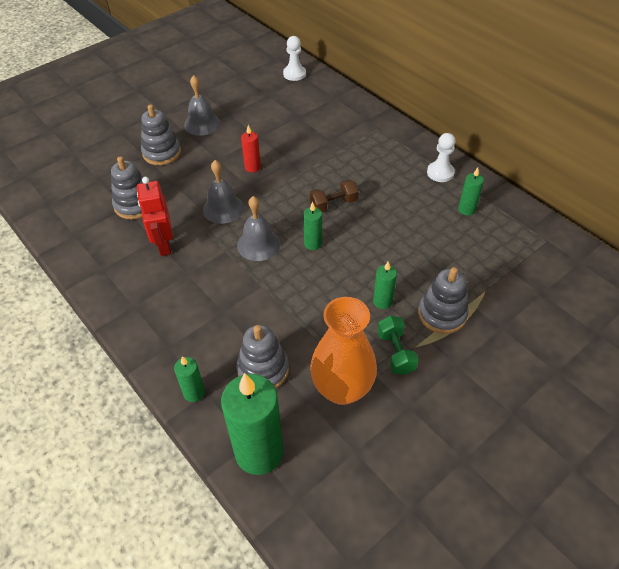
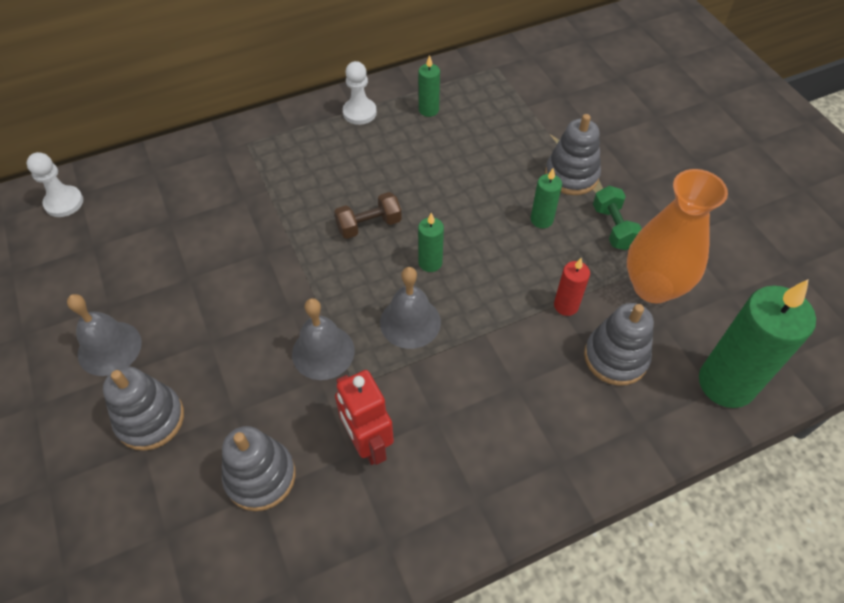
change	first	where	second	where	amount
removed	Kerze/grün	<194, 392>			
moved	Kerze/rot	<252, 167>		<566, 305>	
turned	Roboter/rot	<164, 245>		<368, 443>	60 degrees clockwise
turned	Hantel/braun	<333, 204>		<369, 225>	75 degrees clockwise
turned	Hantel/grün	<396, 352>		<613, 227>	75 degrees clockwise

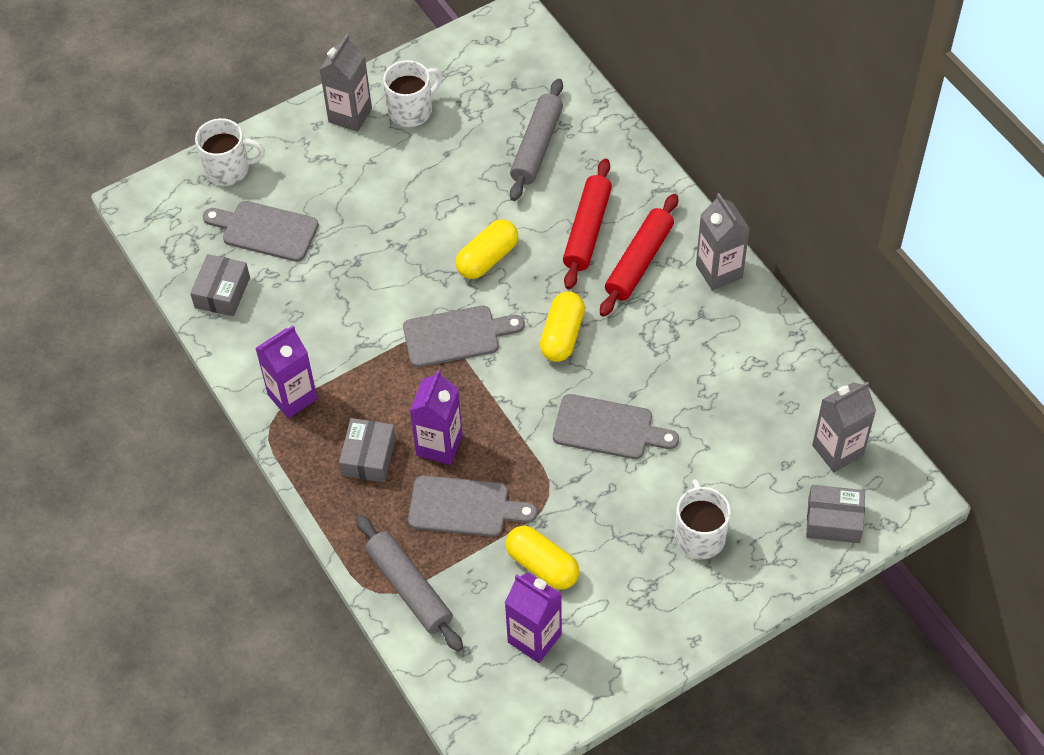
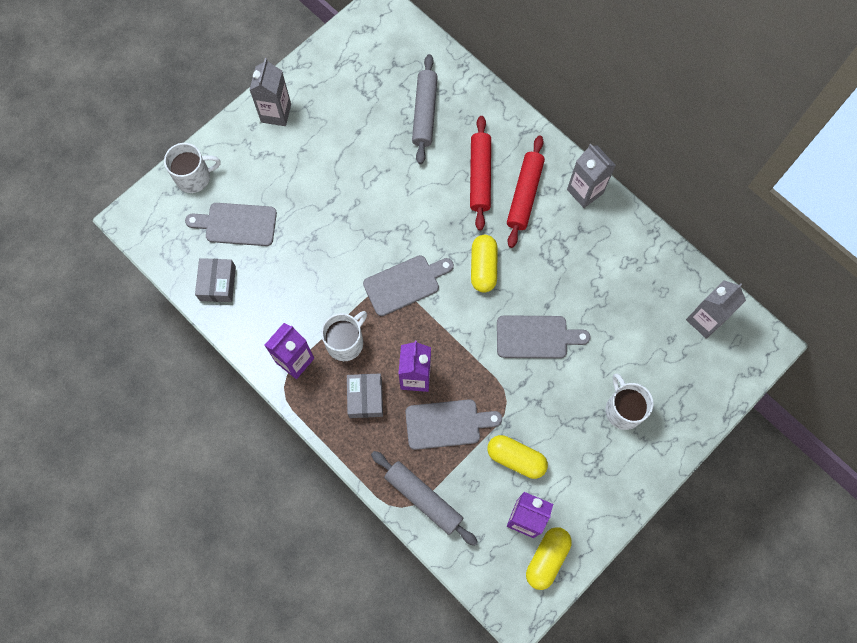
change	first	where	second	where	amount
removed	Schachtel/grau	<833, 520>			
moved	Tasse/weiß	<411, 110>		<345, 342>	
moved	Kapsel/gelb	<487, 258>		<547, 559>	

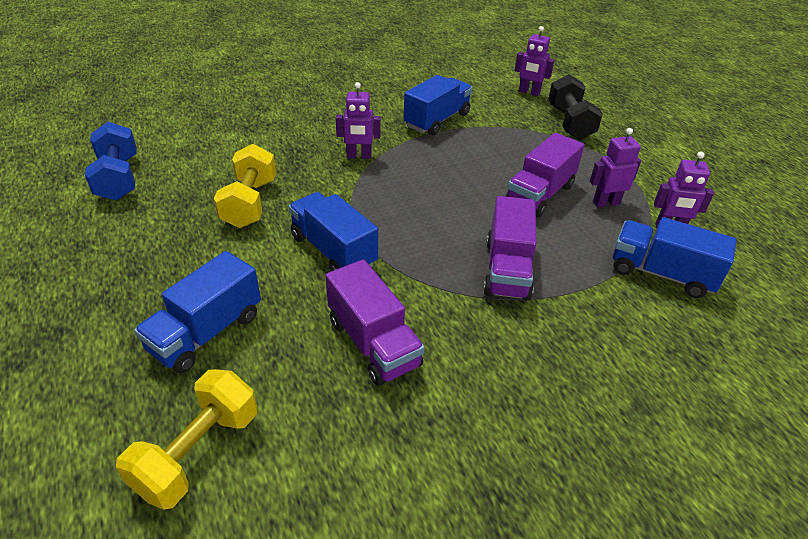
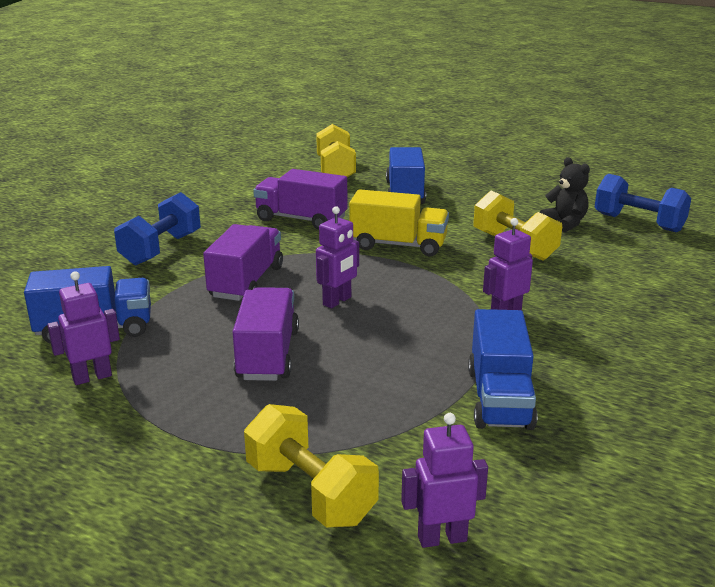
change	first	where	second	where	amount
added			Hantel/blau	<161, 249>	
added			Teddybär/schwarz	<565, 223>	
moved	Roboter/lila	<606, 203>		<337, 301>	
recoloured	Lastwagen/blau	<333, 250>	Lastwagen/gelb	<398, 245>	
recoloured	Hantel/schwarz	<570, 123>	Hantel/gelb	<310, 492>	
turned	Lastwagen/lila	<507, 269>		<246, 282>	45 degrees clockwise

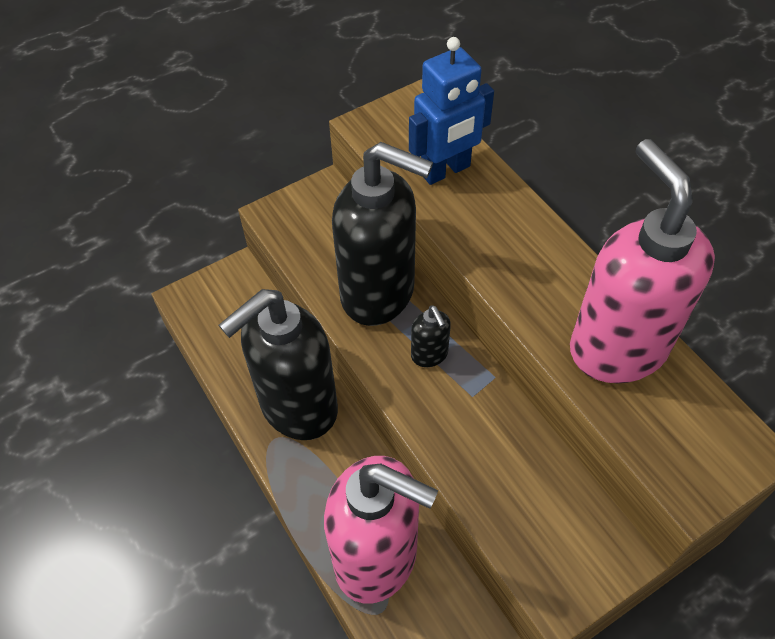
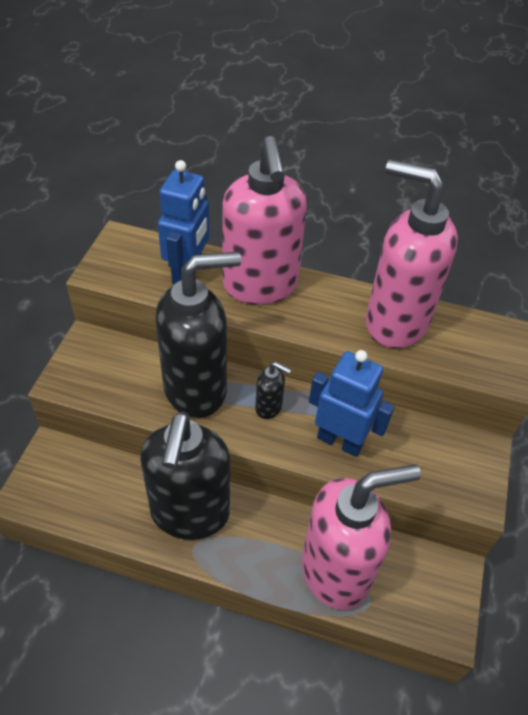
change	first	where	second	where	amount
added			Seifenspender/rosa	<260, 286>	
added			Roboter/blau	<340, 441>	

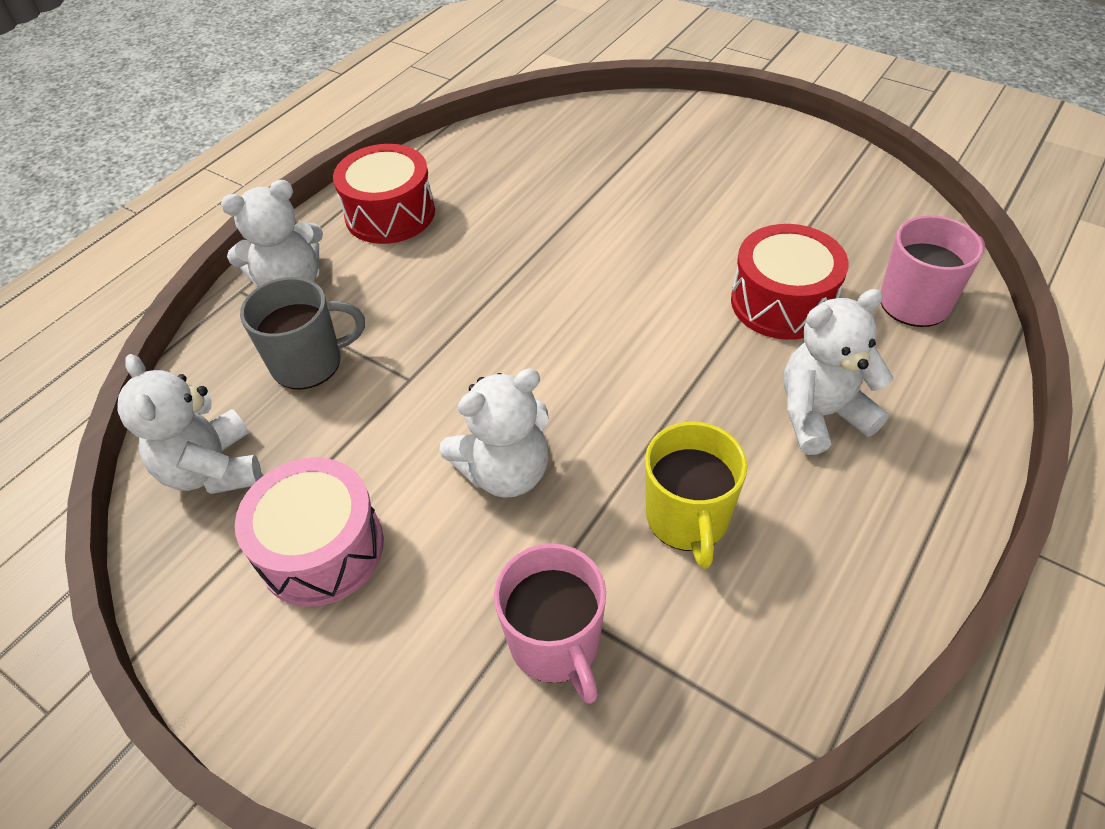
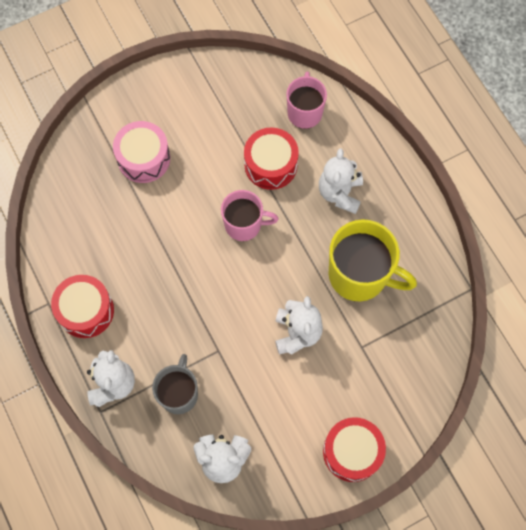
change	first	where	second	where	amount
added			Trommel/rot	<352, 452>	
moved	Trommel/rosa	<321, 549>		<143, 158>	
moved	Tasse/rosa	<556, 643>		<244, 224>	
resized	Tasse/gelb	<687, 519>		<360, 275>	x1.58

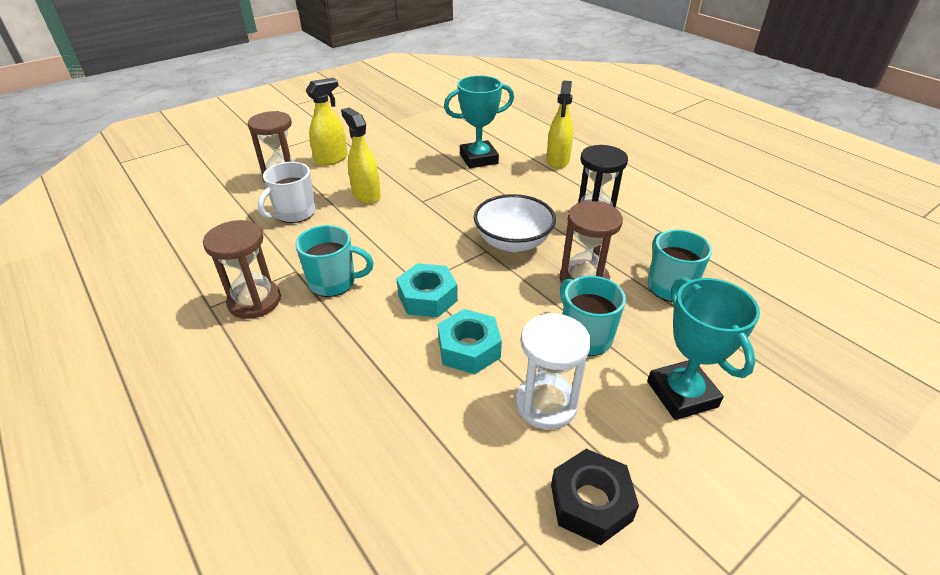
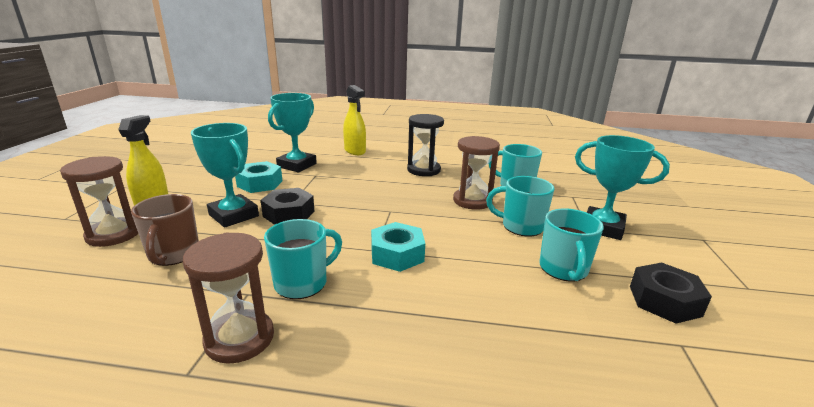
change	first	where	second	where	amount
removed	Schüssel/weiß	<513, 242>			
added			Sechskantmutter/schwarz	<289, 214>	
moved	Sechskantmutter/türkis	<469, 349>		<260, 183>	
replaced	Sprühflasche/gelb	<366, 195>	Pokal/türkis	<233, 215>	
replaced	Sanduhr/weiß	<546, 404>	Tasse/türkis	<563, 269>	
recoloured	Tasse/weiß	<294, 213>	Tasse/braun	<173, 254>	

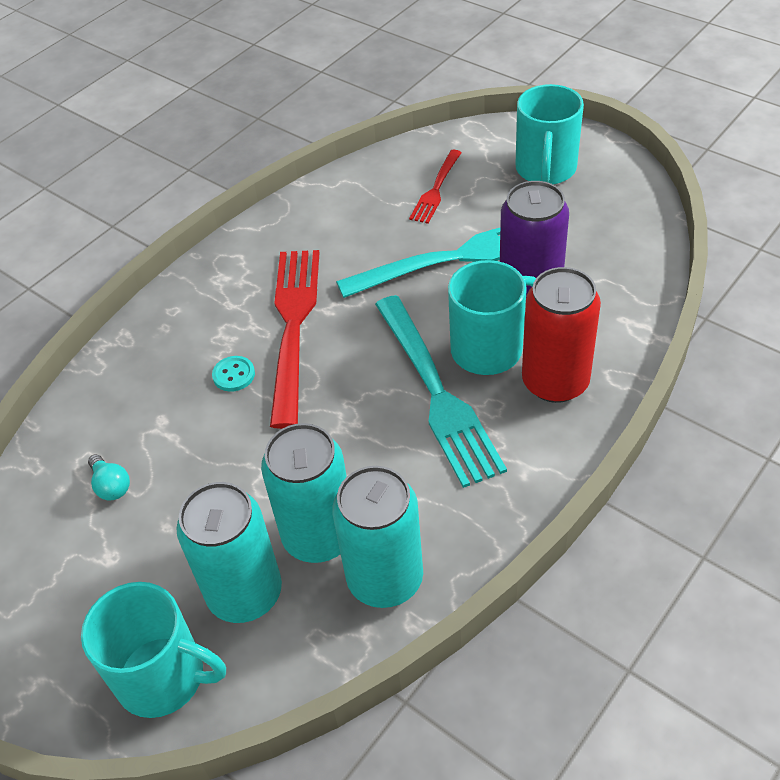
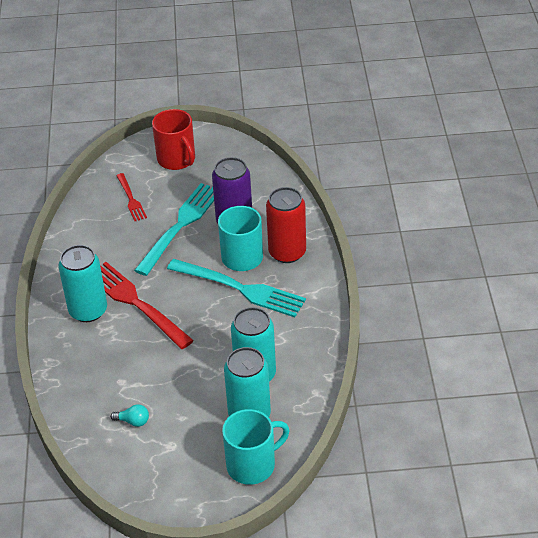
change	first	where	second	where	amount
removed	Knopf/türkis	<234, 375>			
moved	Dose/türkis	<385, 578>		<88, 311>	
recoloured	Tasse/türkis	<545, 169>	Tasse/rot	<177, 159>	

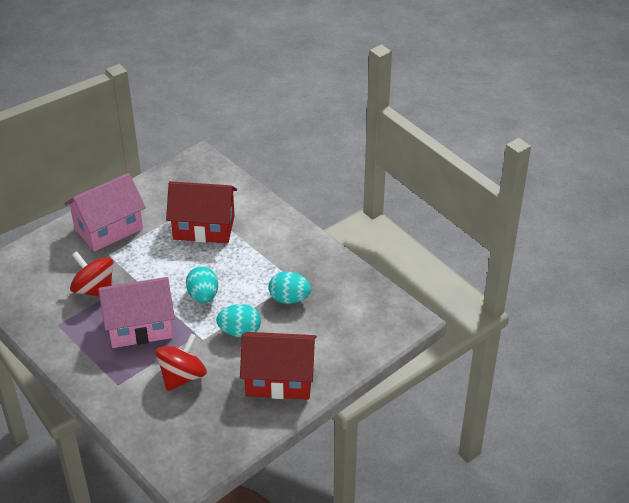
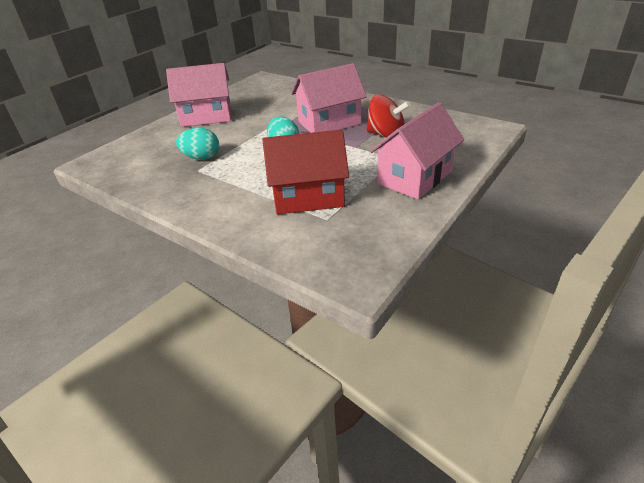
change	first	where	second	where	amount
removed	Kreisel/rot	<182, 376>			
removed	Ei/türkis	<240, 332>			
recoloured	Haus/rot	<279, 379>	Haus/rosa	<206, 116>	

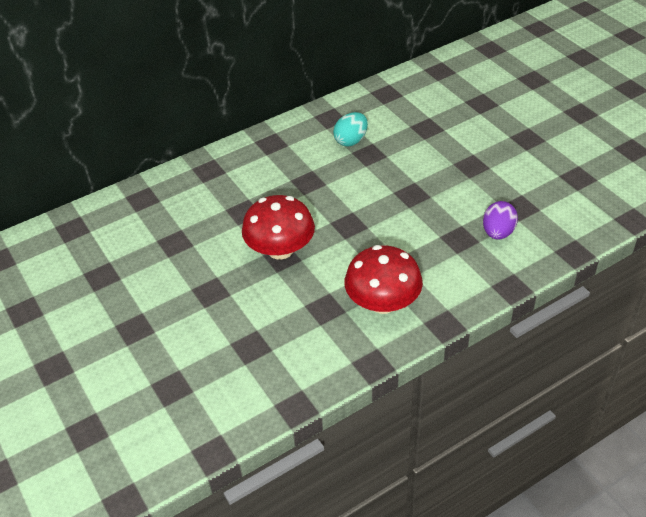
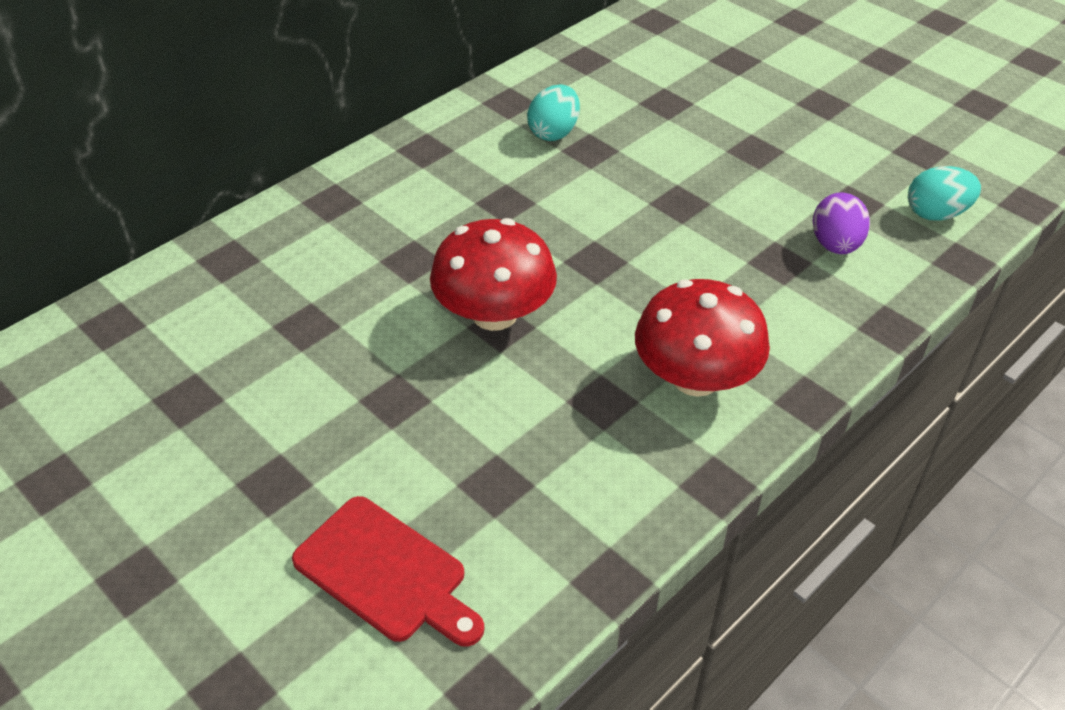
change	first	where	second	where	amount
added			Schneidebrett/rot	<385, 573>	
added			Ei/türkis	<936, 214>	

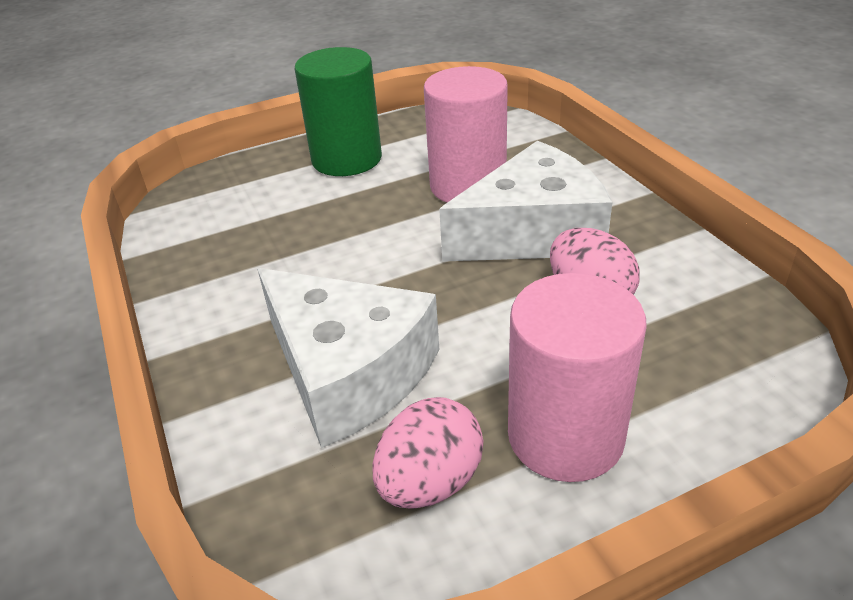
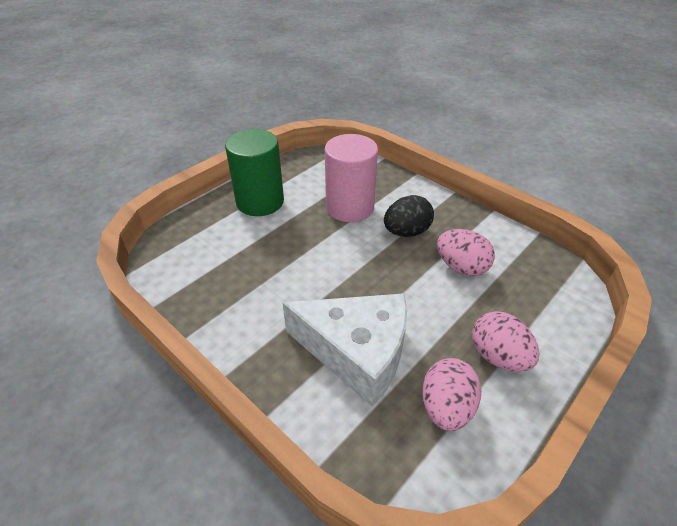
change	first	where	second	where	amount
replaced	Käse/weiß	<532, 232>	Ei/schwarz	<406, 232>	
replaced	Vollzylinder/rosa	<565, 436>	Ei/rosa	<498, 356>	

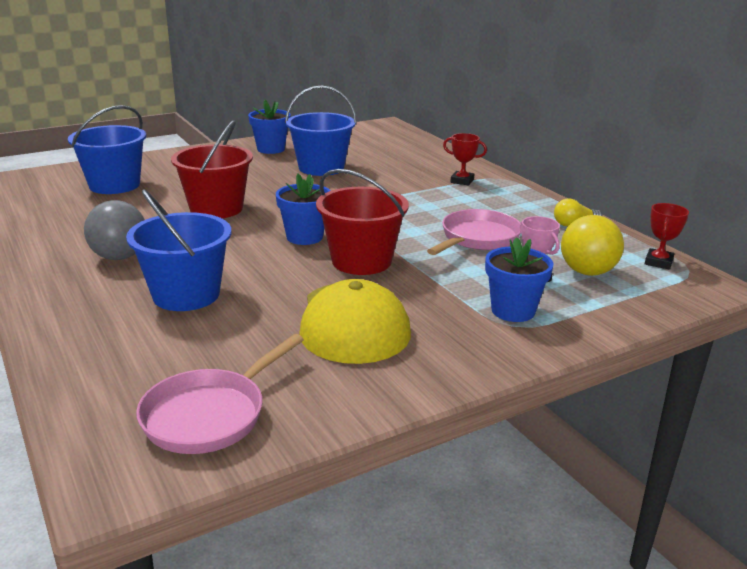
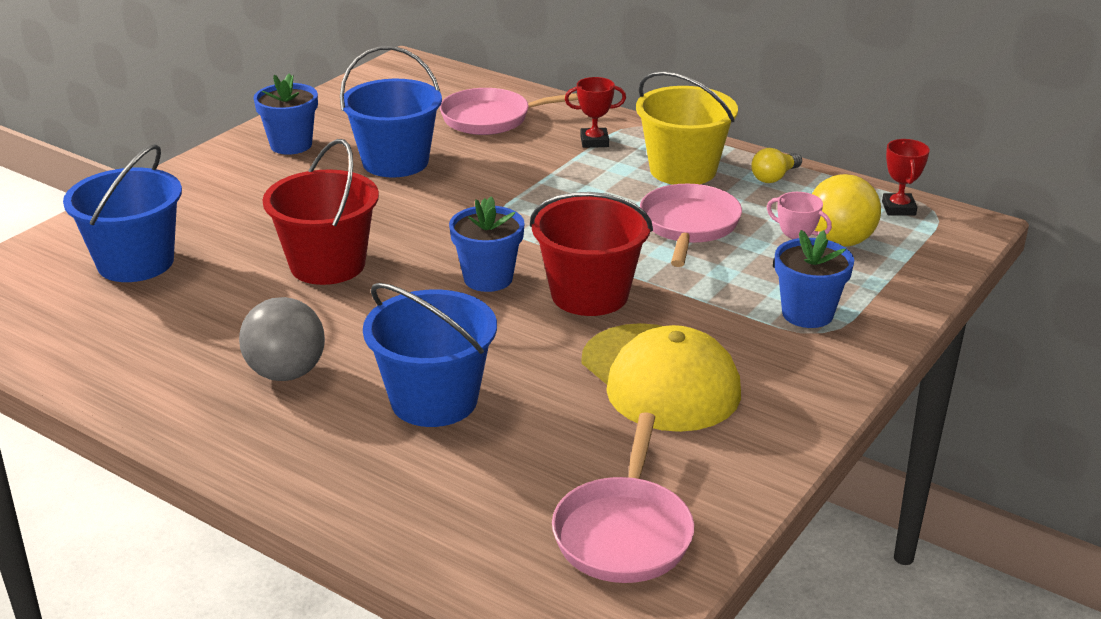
change	first	where	second	where	amount
added			Pfanne/rosa	<492, 119>	
added			Eimer/gelb	<683, 170>	

